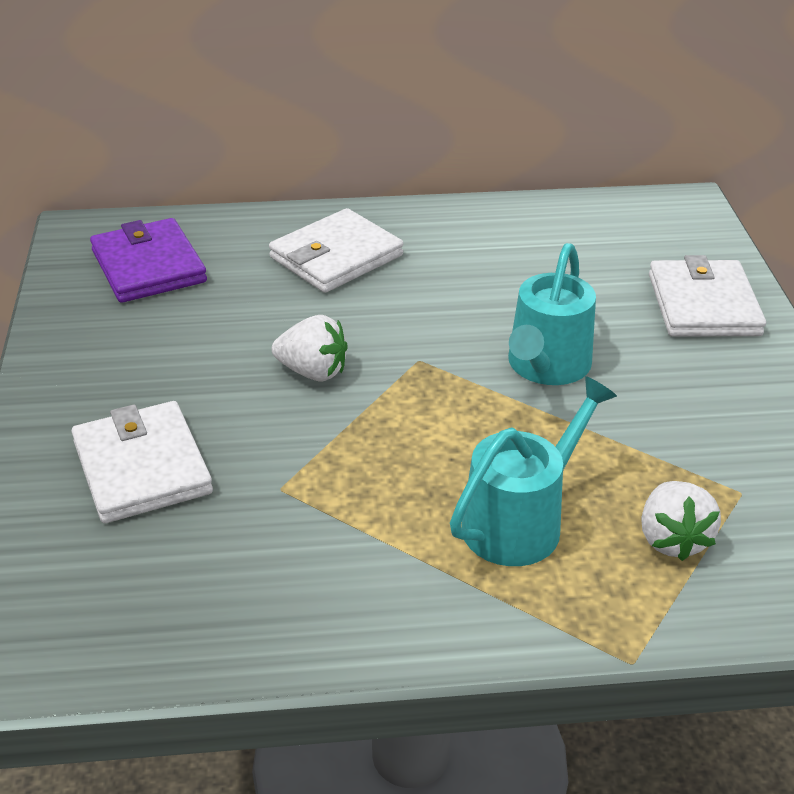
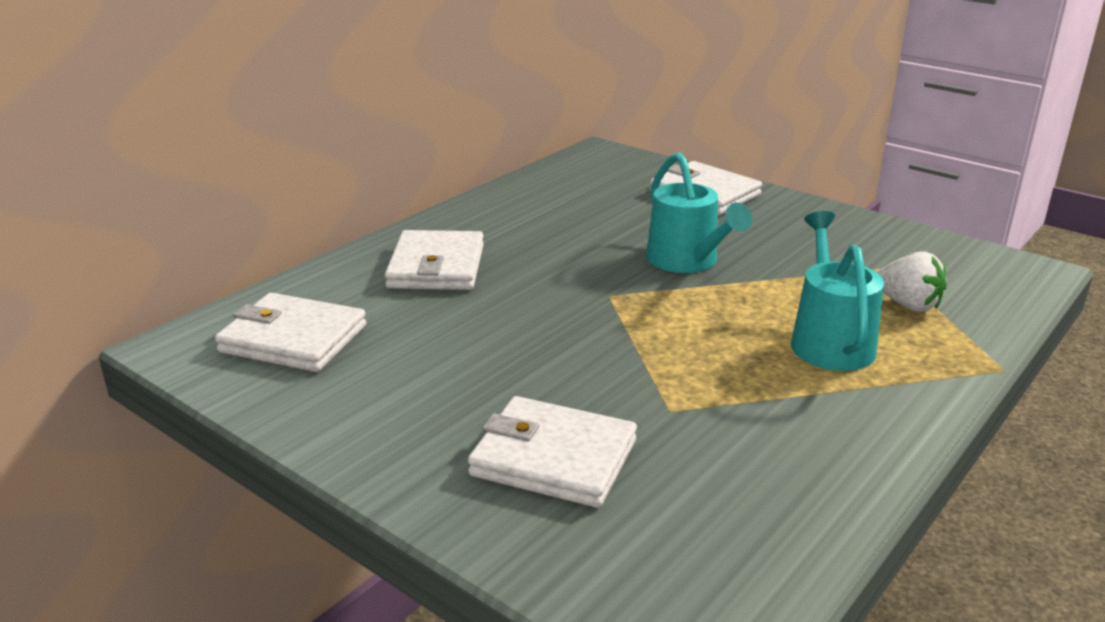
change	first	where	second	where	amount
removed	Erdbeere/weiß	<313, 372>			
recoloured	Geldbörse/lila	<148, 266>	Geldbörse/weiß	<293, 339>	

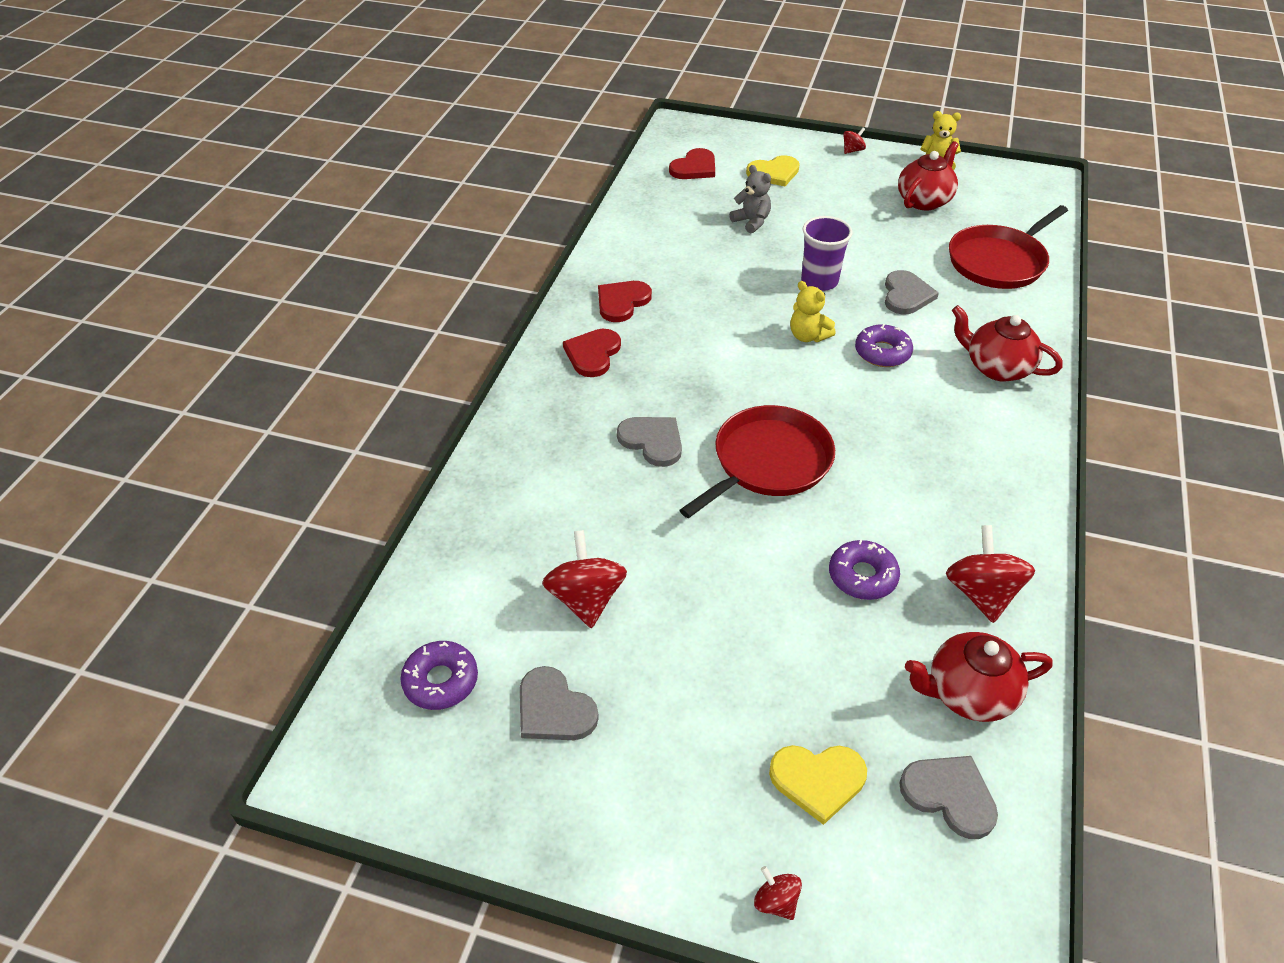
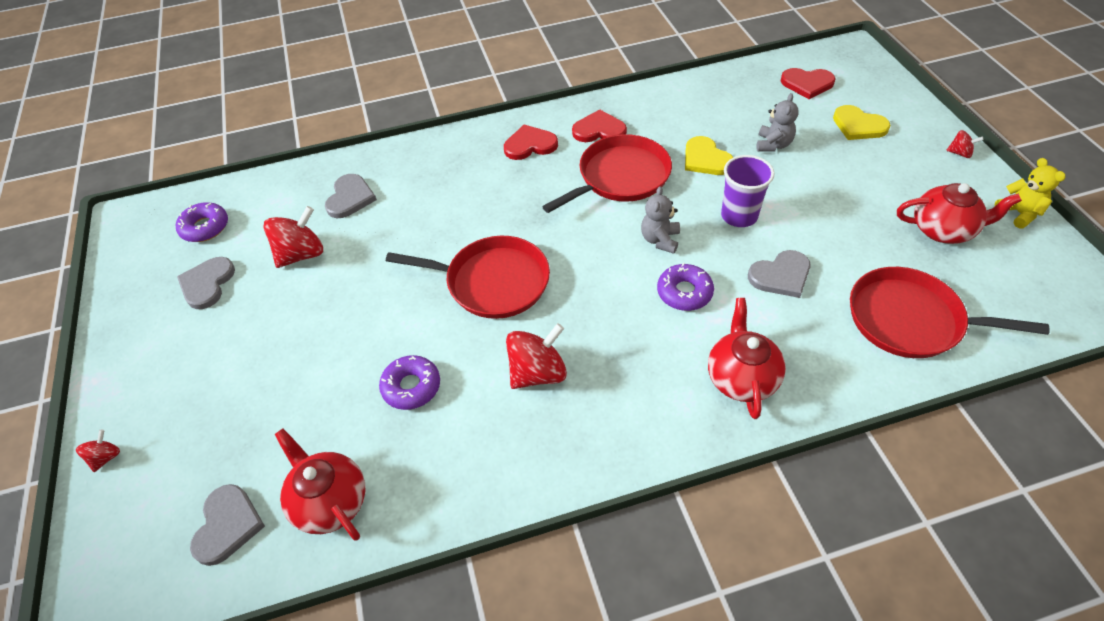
change	first	where	second	where	amount
added			Pfanne/rot	<620, 177>	
moved	Herz/grau	<652, 441>		<350, 198>	
moved	Herz/gelb	<818, 780>		<706, 159>	
moved	Kreisel/rot	<981, 593>		<537, 373>	
recoloured	Teddybär/gelb	<808, 336>	Teddybär/grau	<660, 240>	

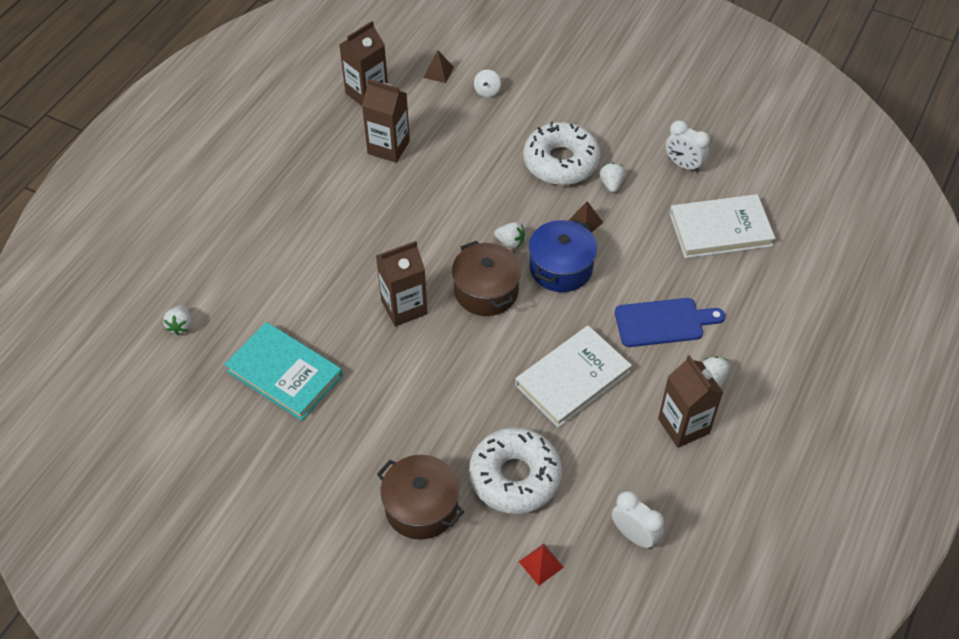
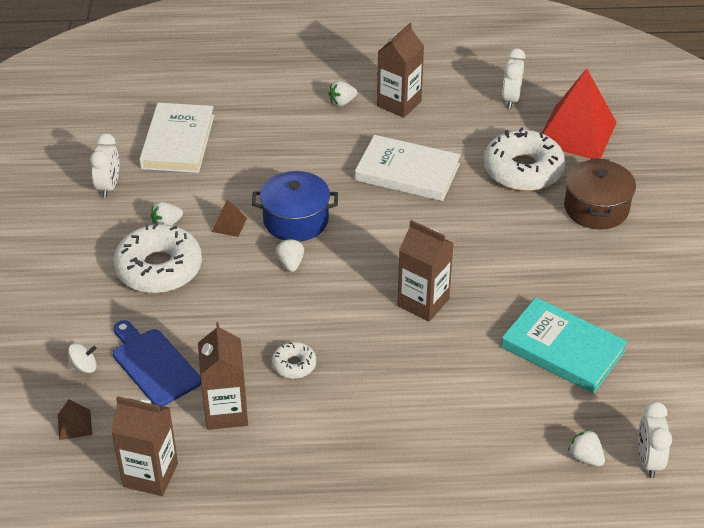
change	first	where	second	where	amount
removed	Kochtopf/braun	<486, 291>			
added			Donut/weiß	<294, 365>	
added			Wecker/weiß	<648, 461>	
moved	Schneidebrett/blau	<663, 322>		<153, 364>	
turned	Erdbeere/weiß	<181, 326>		<585, 457>	105 degrees counterclockwise
turned	Buch/türkis	<284, 374>		<562, 349>	60 degrees counterclockwise
turned	Buch/weiß	<720, 229>		<178, 142>	45 degrees clockwise
resized	Pyramide/rot	<541, 564>		<576, 133>	x2.46

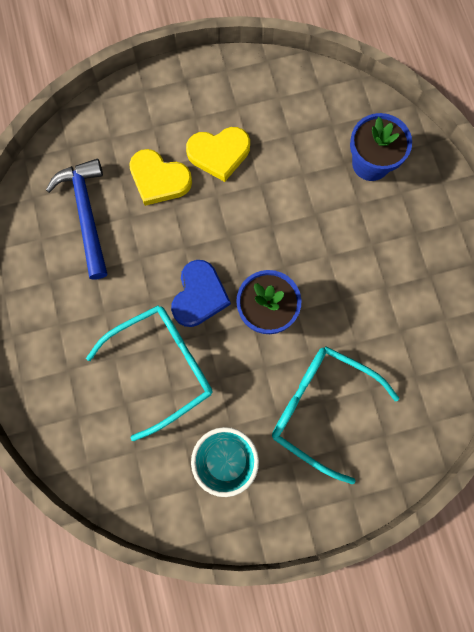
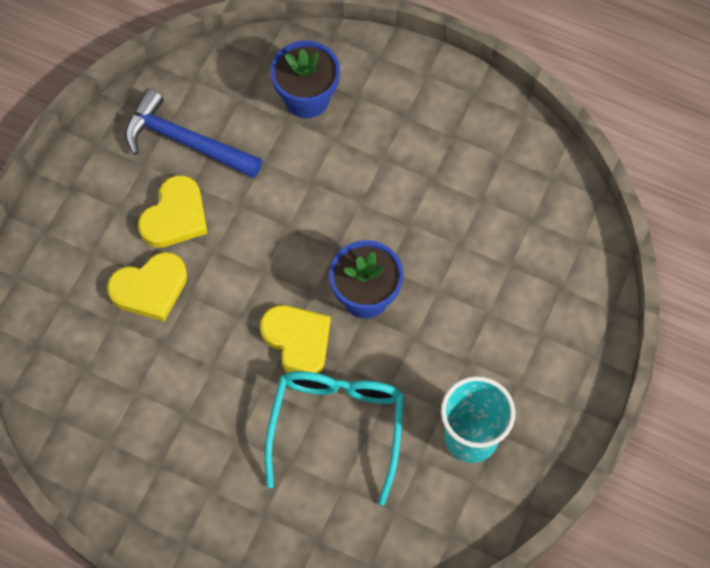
change	first	where	second	where	amount
removed	Brille/türkis	<320, 407>			
moved	Hammer/blau	<86, 214>		<185, 142>	
recoloured	Herz/blau	<199, 295>	Herz/gelb	<297, 341>	

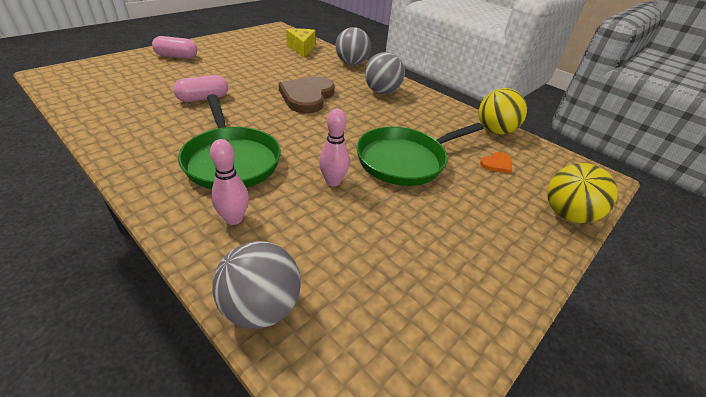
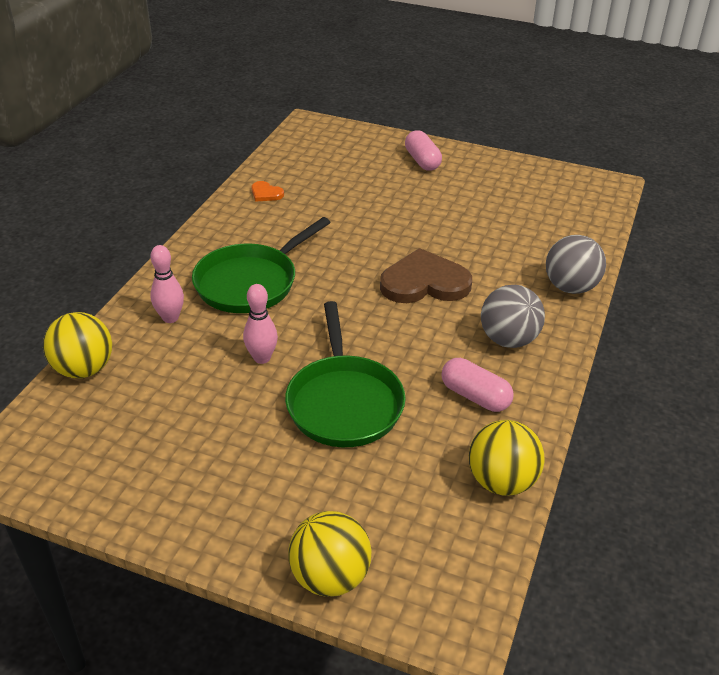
change	first	where	second	where	amount
removed	Käse/gelb	<302, 48>			
moved	Kapsel/rosa	<203, 98>		<475, 396>	
moved	Herz/orange	<496, 164>		<266, 193>	
recoloured	Ball/grau	<261, 307>	Ball/gelb	<84, 369>	
turned	Pfanne/grün	<405, 160>		<344, 402>	135 degrees counterclockwise

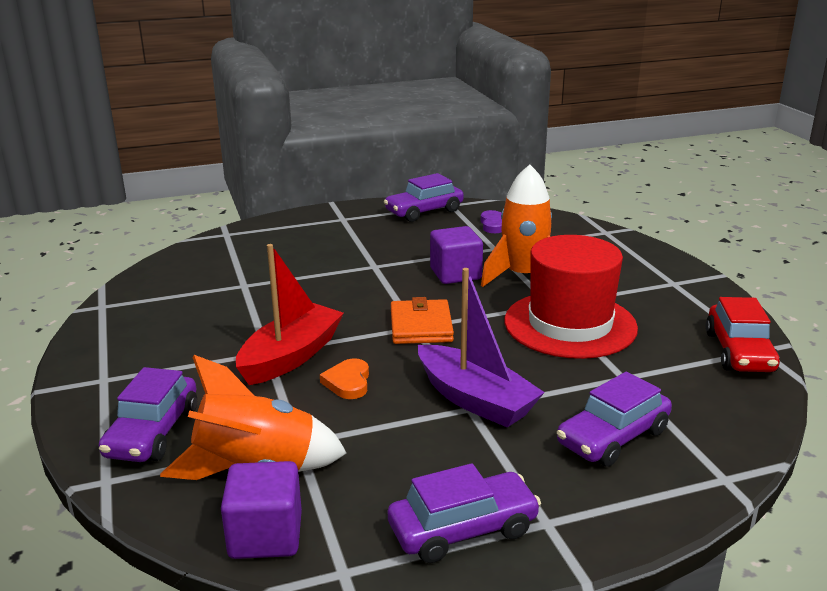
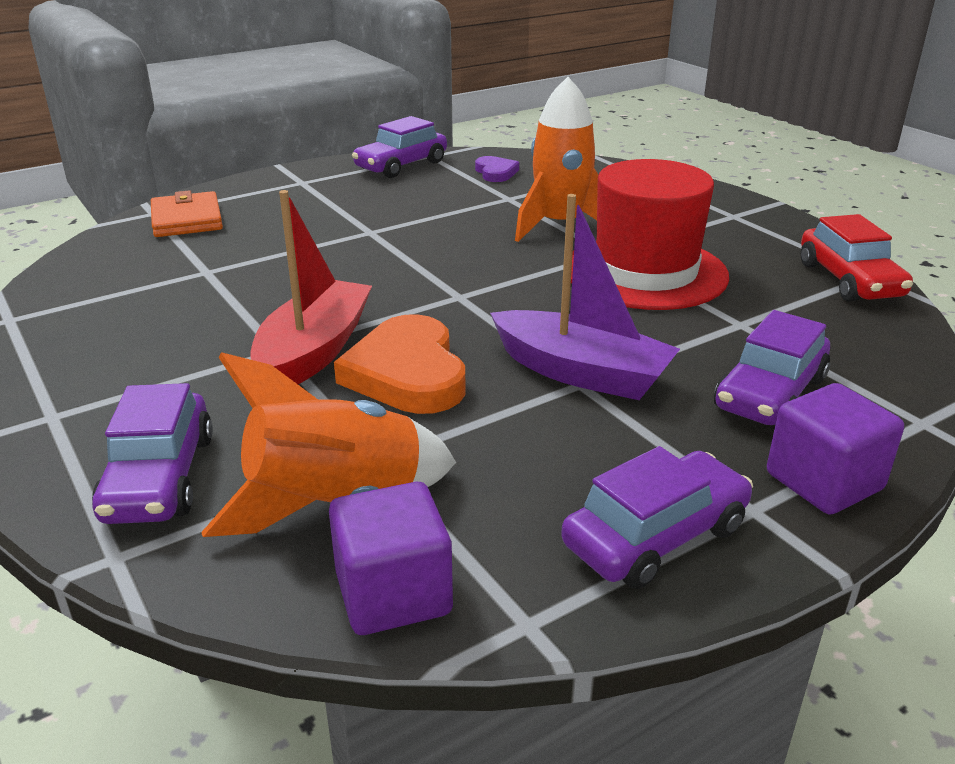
change	first	where	second	where	amount
moved	Geldbörse/orange	<421, 326>		<187, 219>	
moved	Kubus/lila	<455, 274>		<823, 482>	
resized	Herz/orange	<348, 382>		<407, 373>	x1.88

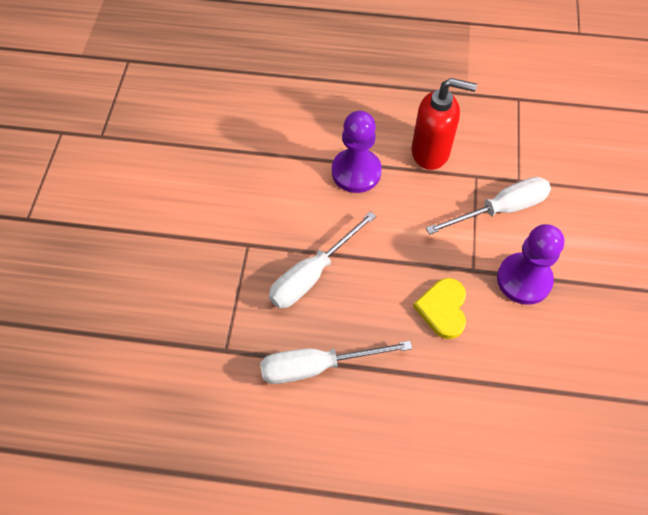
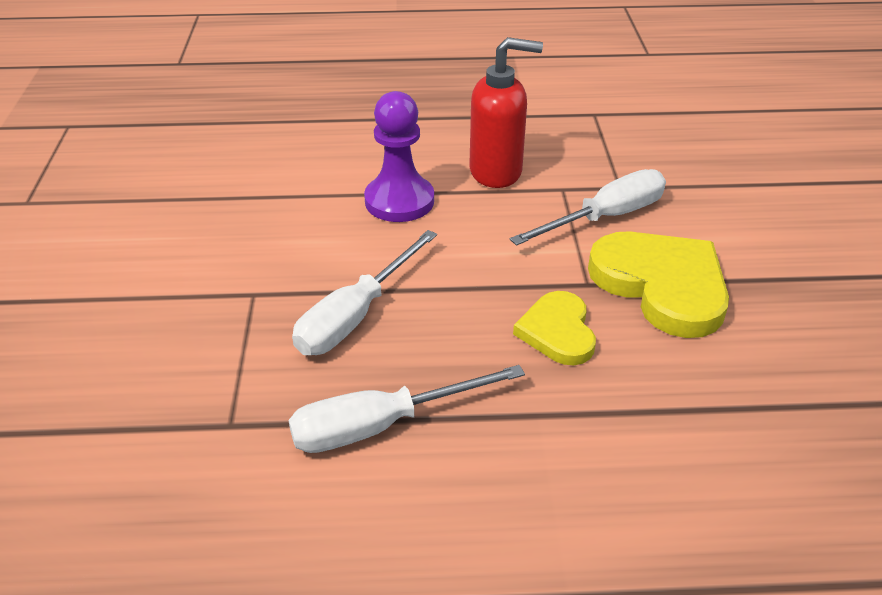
change	first	where	second	where	amount
replaced	Bauer/lila	<524, 280>	Herz/gelb	<661, 285>	

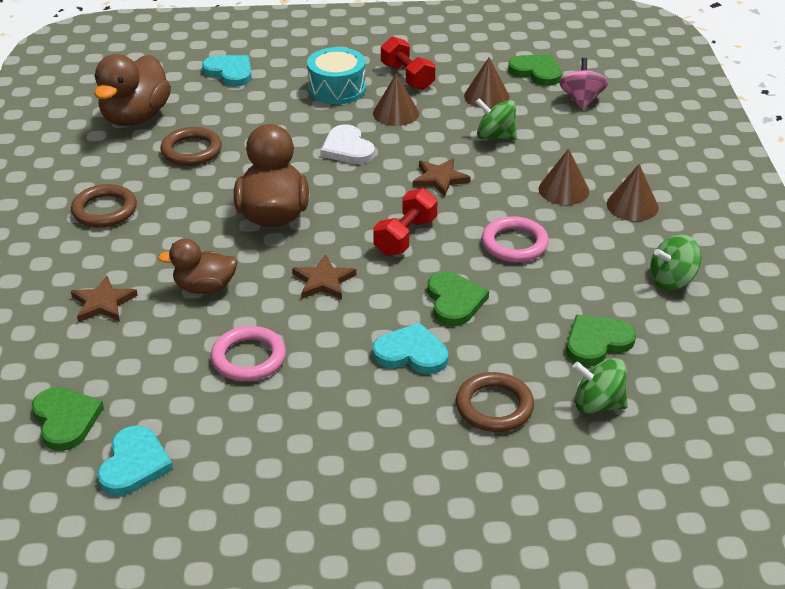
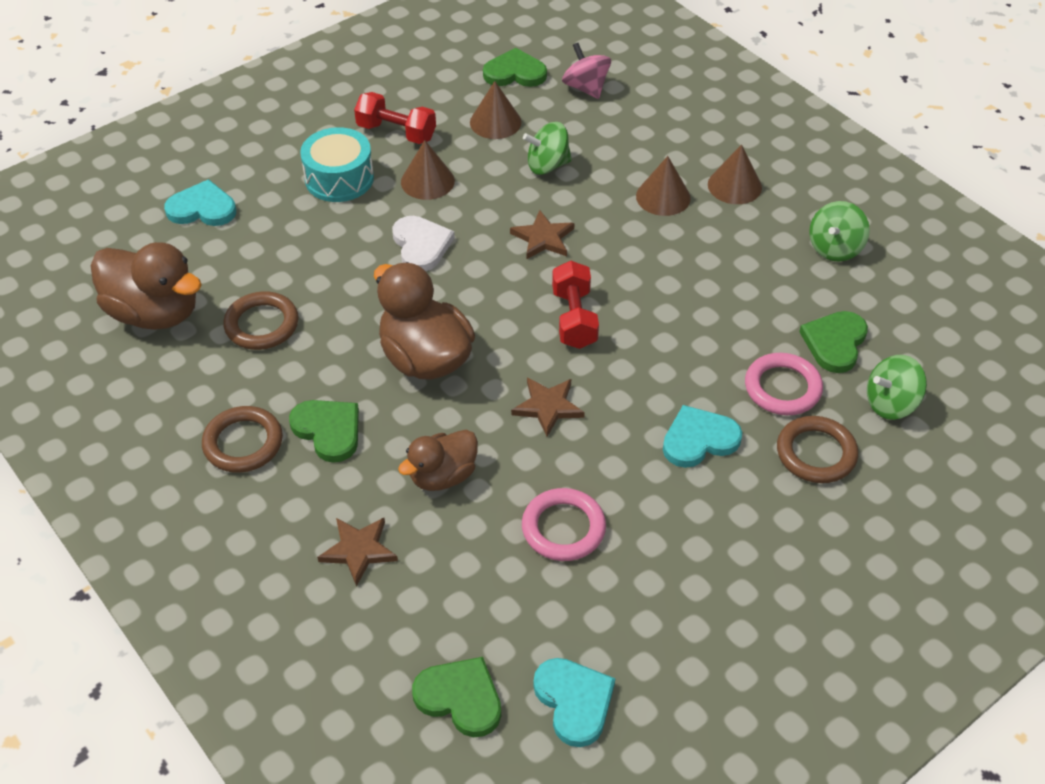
change	first	where	second	where	amount
moved	Herz/grün	<454, 301>		<328, 430>	
moved	Ring/rosa	<514, 244>		<782, 388>	
turned	Ente/braun	<135, 117>		<155, 313>	45 degrees counterclockwise
turned	Herz/weiß	<347, 148>		<421, 245>	135 degrees counterclockwise

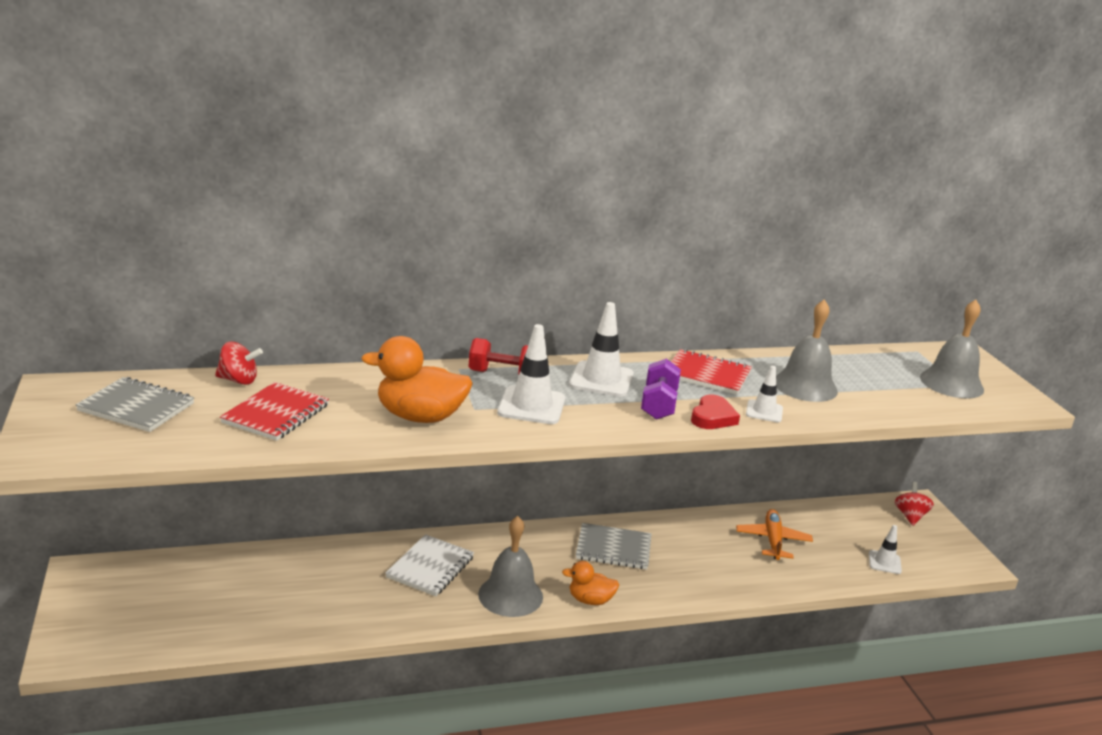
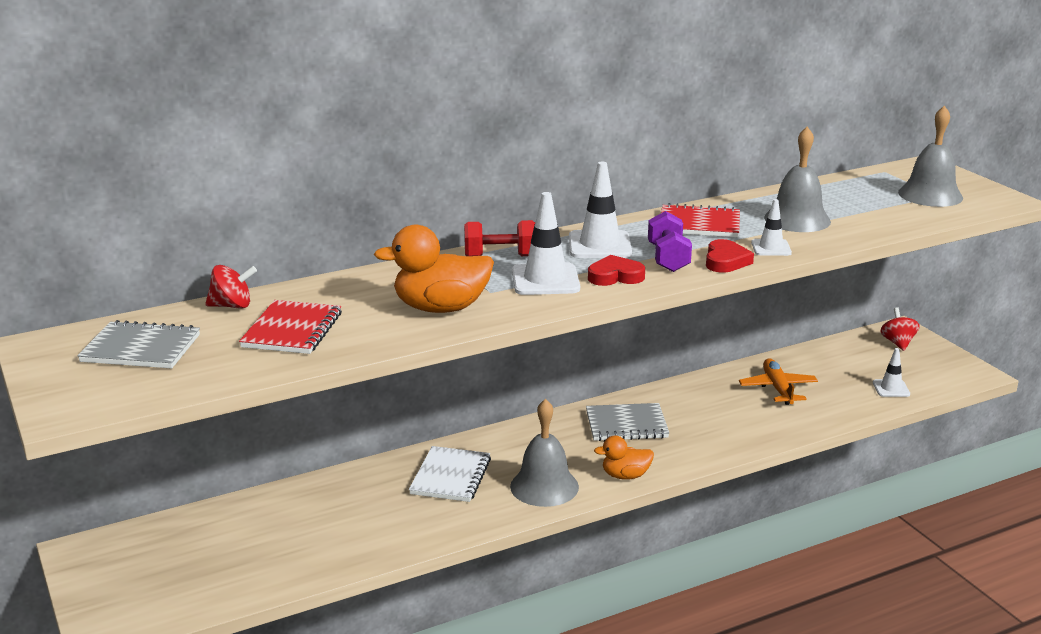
change	first	where	second	where	amount
added			Herz/rot	<615, 276>	

